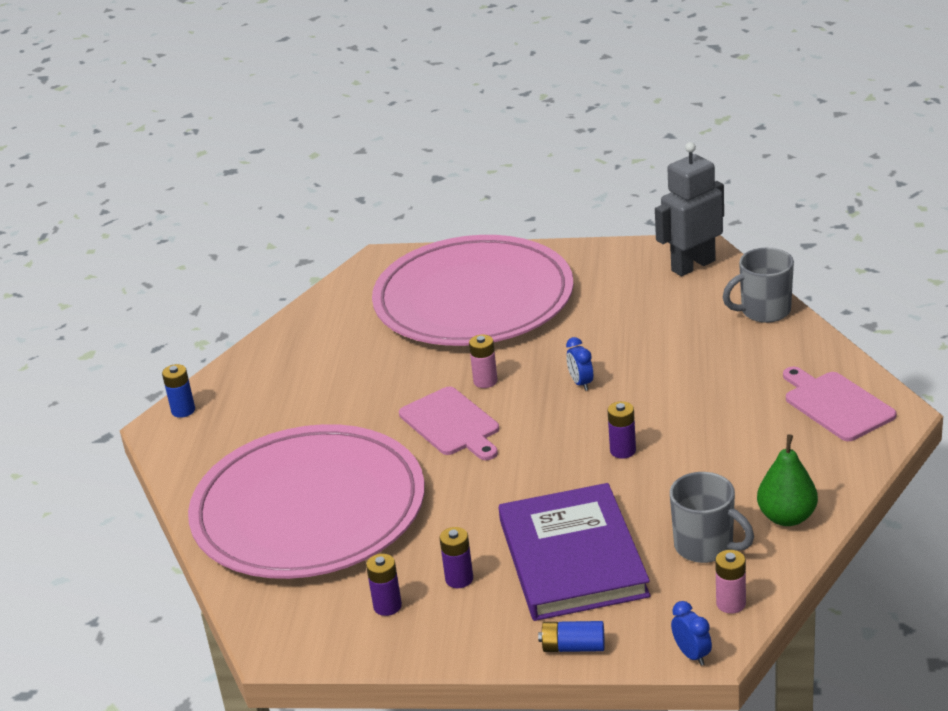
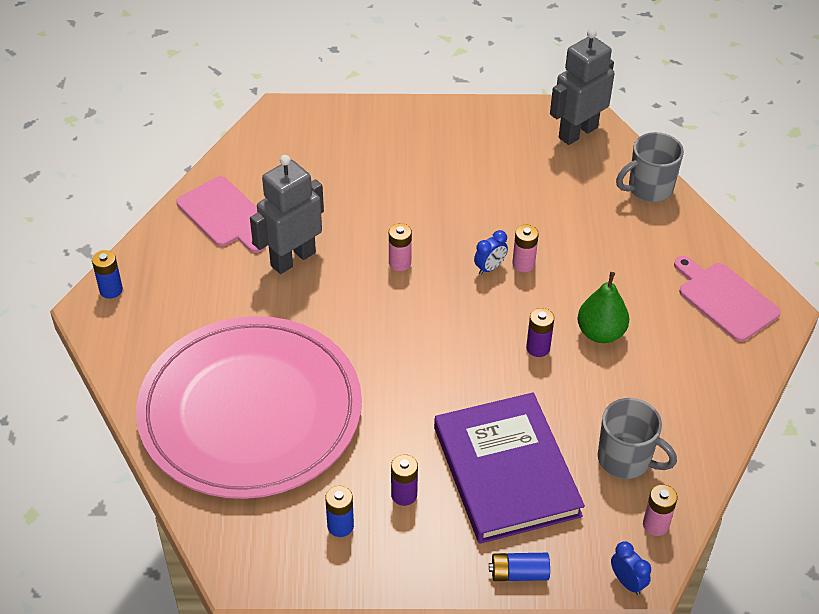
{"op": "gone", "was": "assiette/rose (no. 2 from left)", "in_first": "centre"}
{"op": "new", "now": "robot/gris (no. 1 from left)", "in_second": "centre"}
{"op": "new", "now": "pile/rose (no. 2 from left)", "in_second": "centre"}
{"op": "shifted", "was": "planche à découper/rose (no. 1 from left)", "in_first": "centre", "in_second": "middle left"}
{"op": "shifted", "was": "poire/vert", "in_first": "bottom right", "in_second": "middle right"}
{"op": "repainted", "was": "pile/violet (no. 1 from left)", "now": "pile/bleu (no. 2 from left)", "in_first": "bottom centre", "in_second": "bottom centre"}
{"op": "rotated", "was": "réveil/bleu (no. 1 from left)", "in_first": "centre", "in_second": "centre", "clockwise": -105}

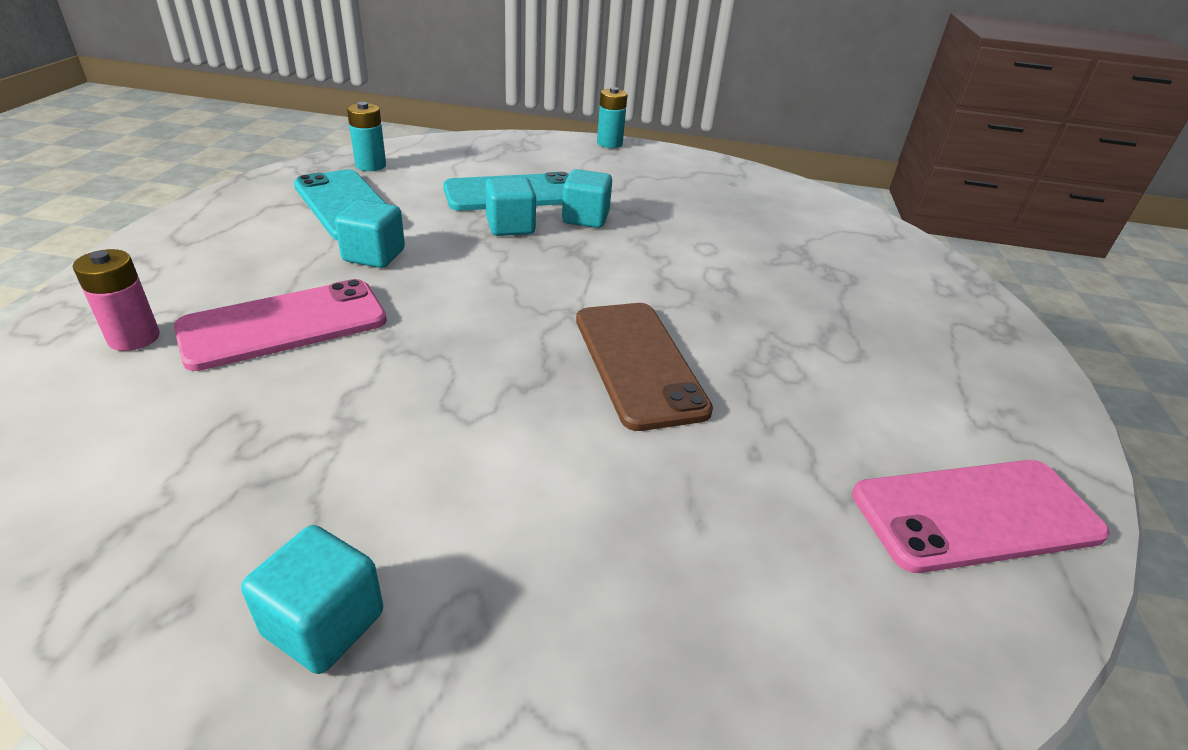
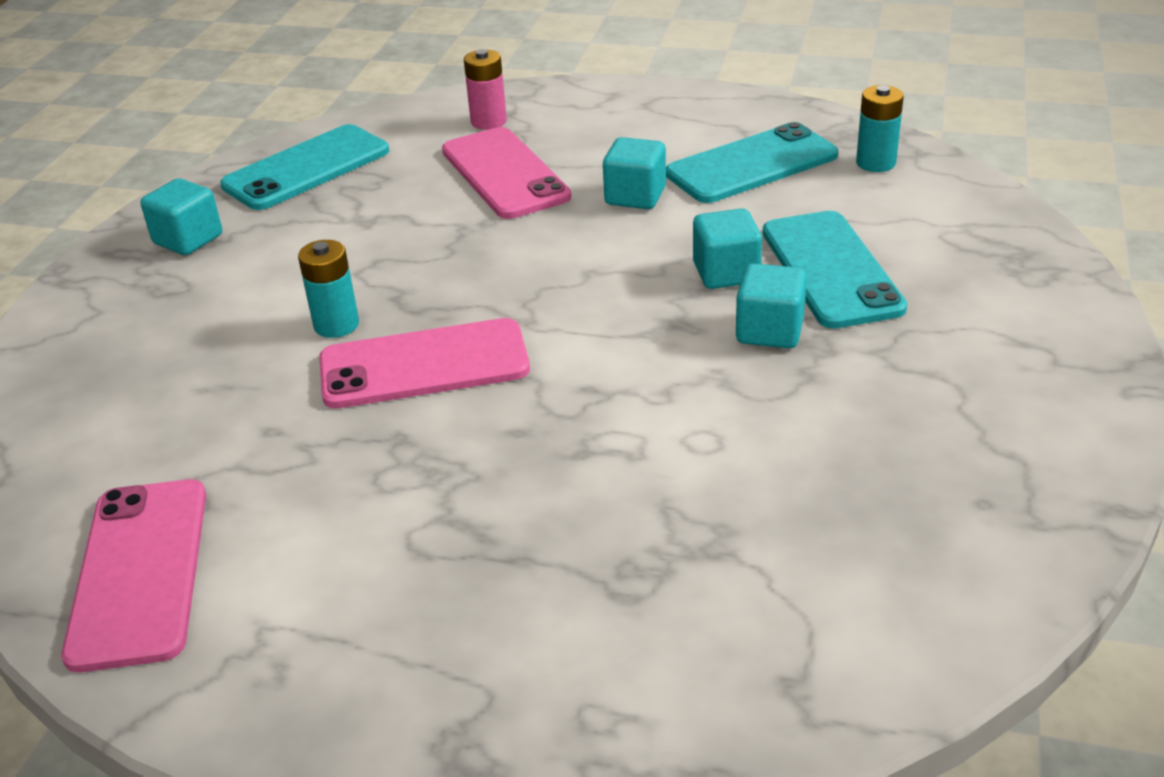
{"op": "new", "now": "téléphone/turquoise (no. 1 from left)", "in_second": "top left"}
{"op": "shifted", "was": "pile/turquoise (no. 2 from left in the first image)", "now": "pile/turquoise (no. 1 from left)", "in_first": "top centre", "in_second": "middle left"}
{"op": "repainted", "was": "téléphone/marron", "now": "téléphone/rose (no. 2 from left)", "in_first": "centre", "in_second": "centre"}

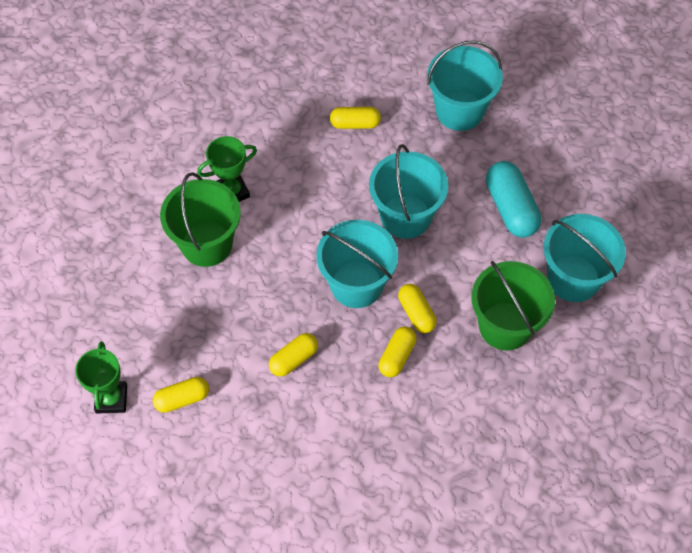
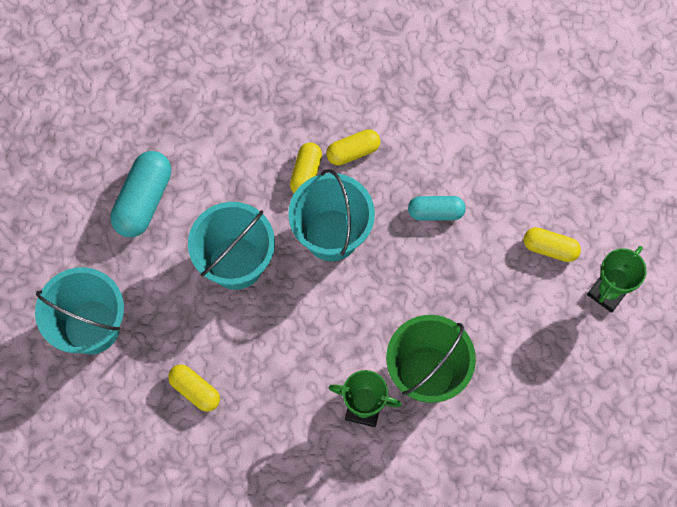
{"op": "gone", "was": "seau/vert (no. 2 from left)", "in_first": "middle right"}
{"op": "gone", "was": "seau/turquoise (no. 4 from left)", "in_first": "middle right"}
{"op": "repainted", "was": "gélule/jaune (no. 2 from left)", "now": "gélule/turquoise (no. 2 from left)", "in_first": "centre", "in_second": "centre"}

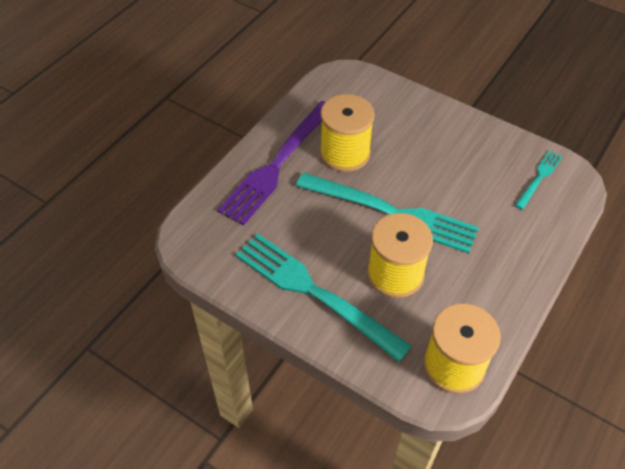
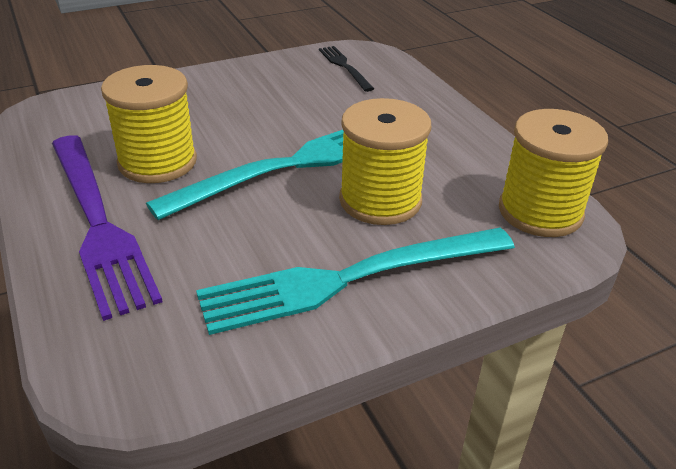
{"op": "repainted", "was": "fourchette/turquoise (no. 3 from left)", "now": "fourchette/noir", "in_first": "middle right", "in_second": "top centre"}

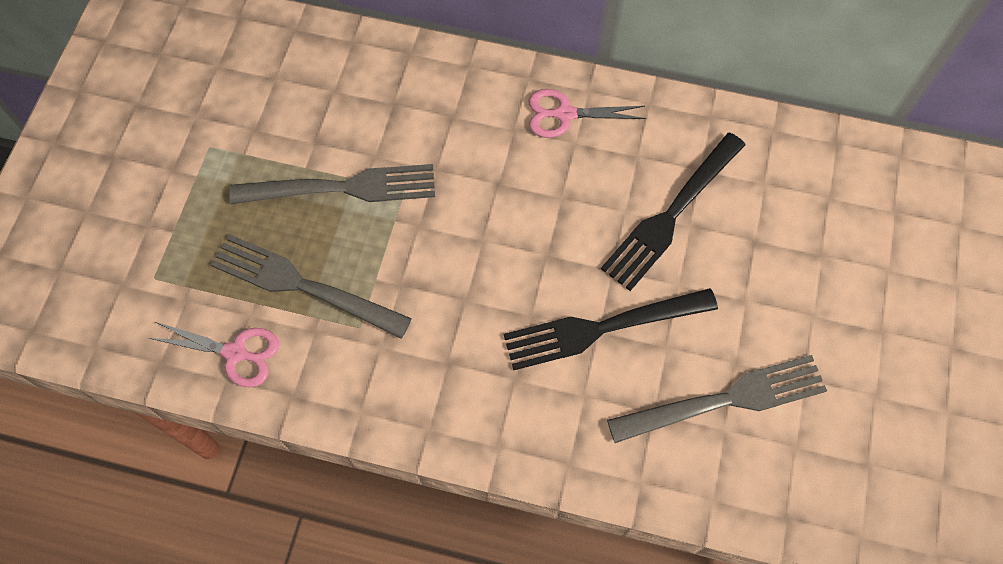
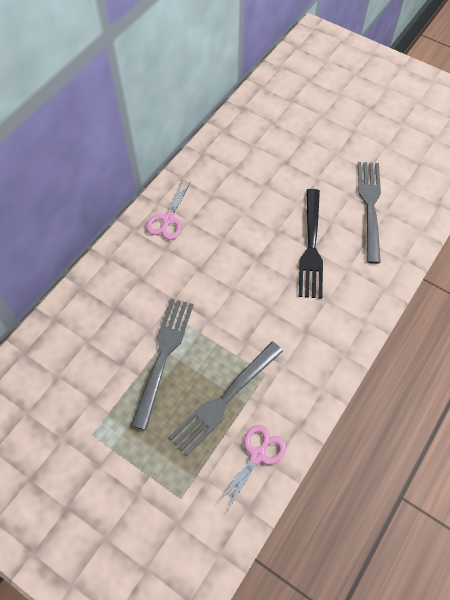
{"op": "gone", "was": "fourchette/noir (no. 2 from left)", "in_first": "middle right"}

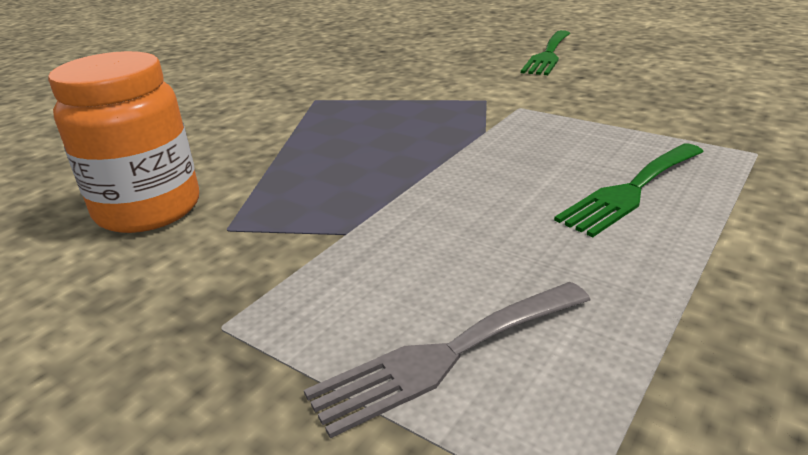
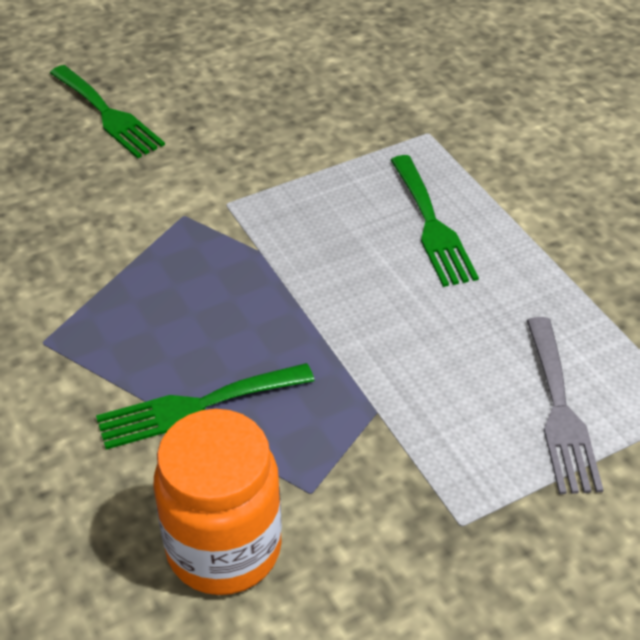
{"op": "new", "now": "fourchette/vert (no. 2 from left)", "in_second": "middle left"}

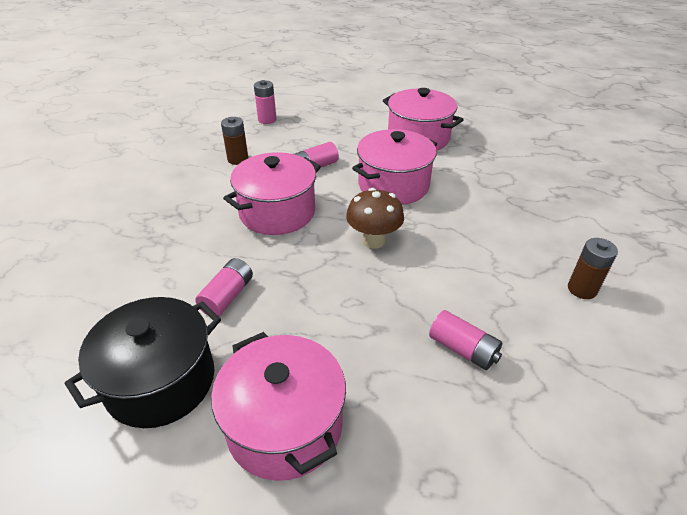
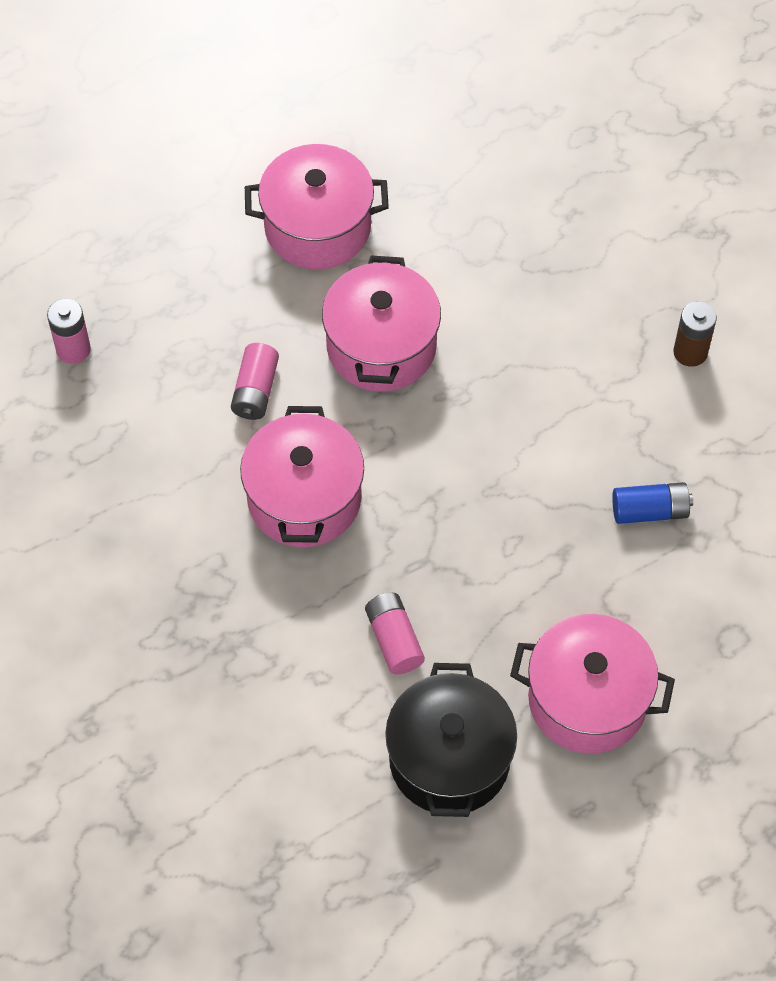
{"op": "gone", "was": "pile/marron (no. 1 from left)", "in_first": "top centre"}
{"op": "gone", "was": "champignon/marron", "in_first": "centre"}
{"op": "repainted", "was": "pile/rose (no. 4 from left)", "now": "pile/bleu", "in_first": "middle right", "in_second": "middle right"}

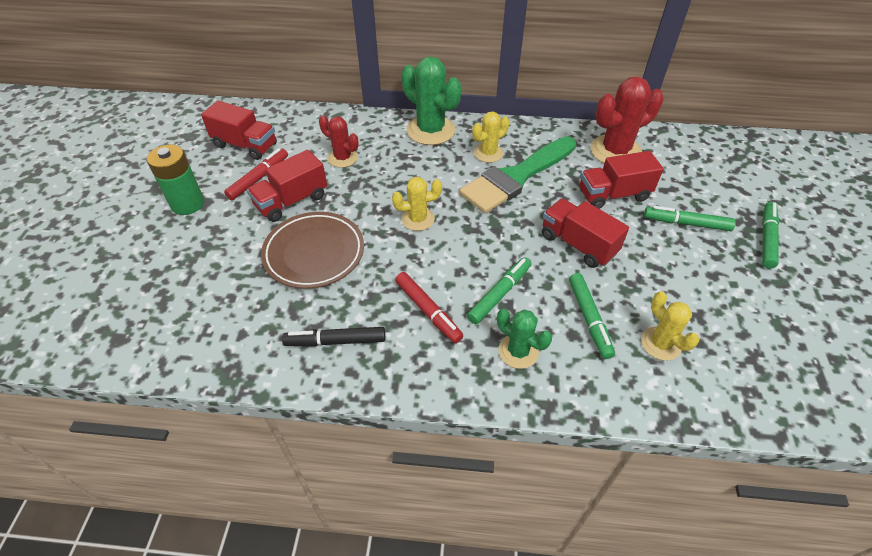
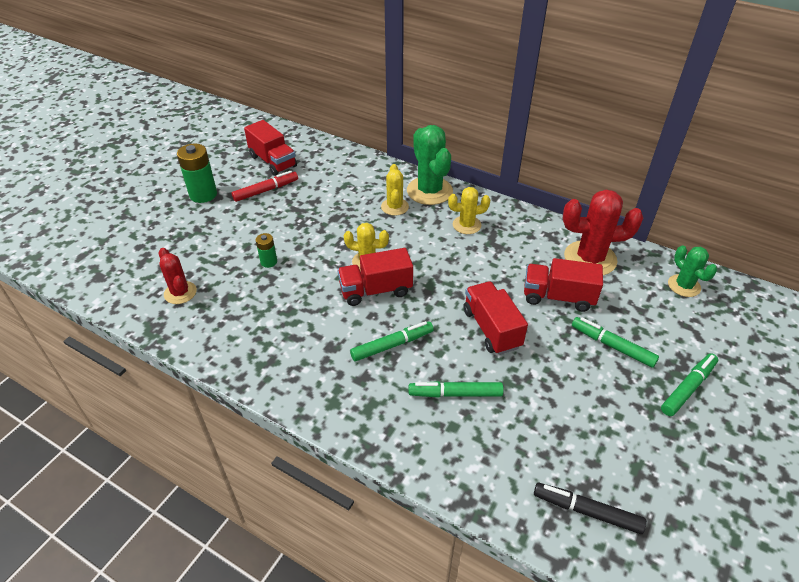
{"op": "gone", "was": "feutre/rouge (no. 2 from left)", "in_first": "centre"}
{"op": "gone", "was": "pinceau/vert", "in_first": "top centre"}
{"op": "shifted", "was": "camion/rouge (no. 2 from left)", "in_first": "middle left", "in_second": "centre"}
{"op": "shifted", "was": "feutre/noir", "in_first": "centre", "in_second": "bottom right"}
{"op": "shifted", "was": "cactus/rouge (no. 1 from left)", "in_first": "top centre", "in_second": "middle left"}
{"op": "shifted", "was": "cactus/vert (no. 2 from left)", "in_first": "centre", "in_second": "middle right"}
{"op": "shifted", "was": "cactus/jaune (no. 3 from left in the first image)", "now": "cactus/jaune (no. 2 from left)", "in_first": "middle right", "in_second": "top centre"}
{"op": "swapped", "was": "assiette/marron", "now": "pile/vert (no. 2 from left)", "in_first": "centre", "in_second": "middle left"}
{"op": "rotated", "was": "feutre/vert (no. 2 from left)", "in_first": "middle right", "in_second": "bottom centre", "clockwise": 75}

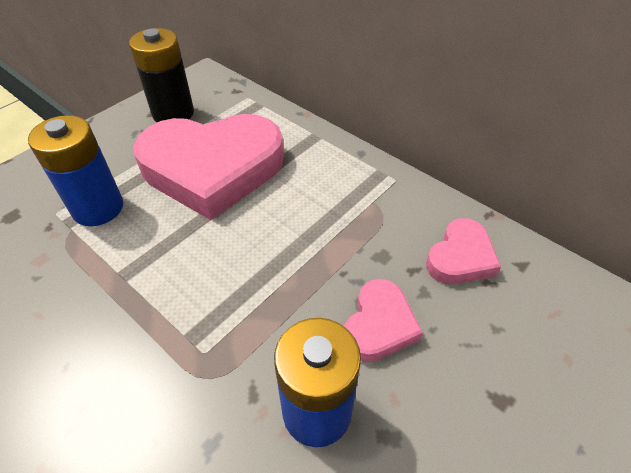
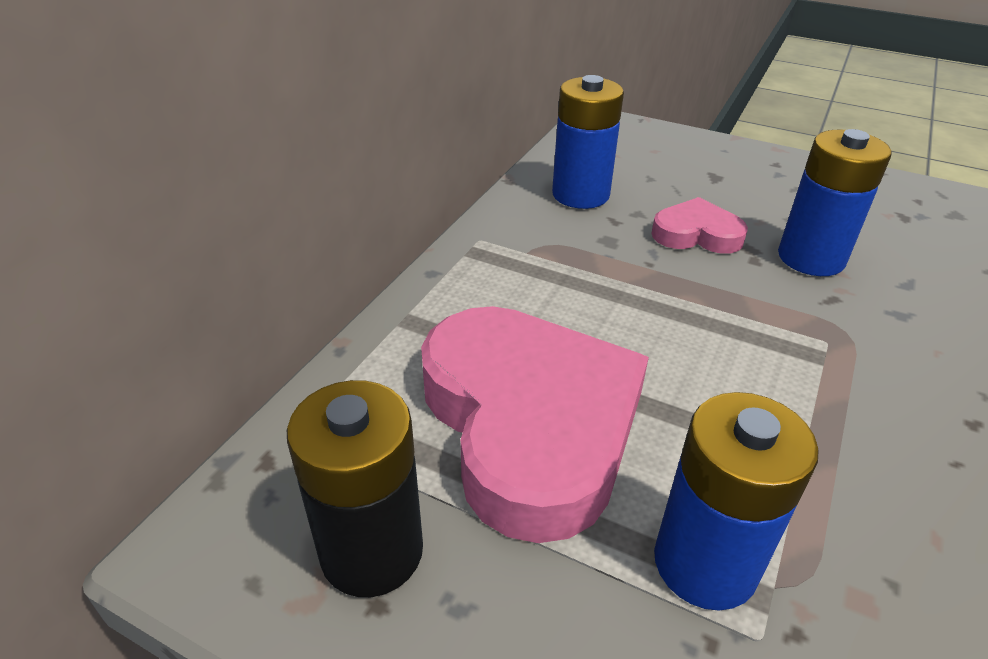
{"op": "swapped", "was": "cœur/rose (no. 3 from left)", "now": "pile/bleu (no. 1 from left)", "in_first": "middle right", "in_second": "top centre"}

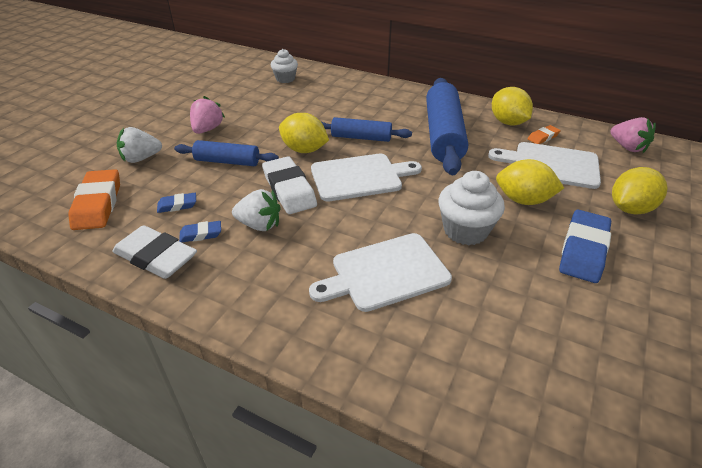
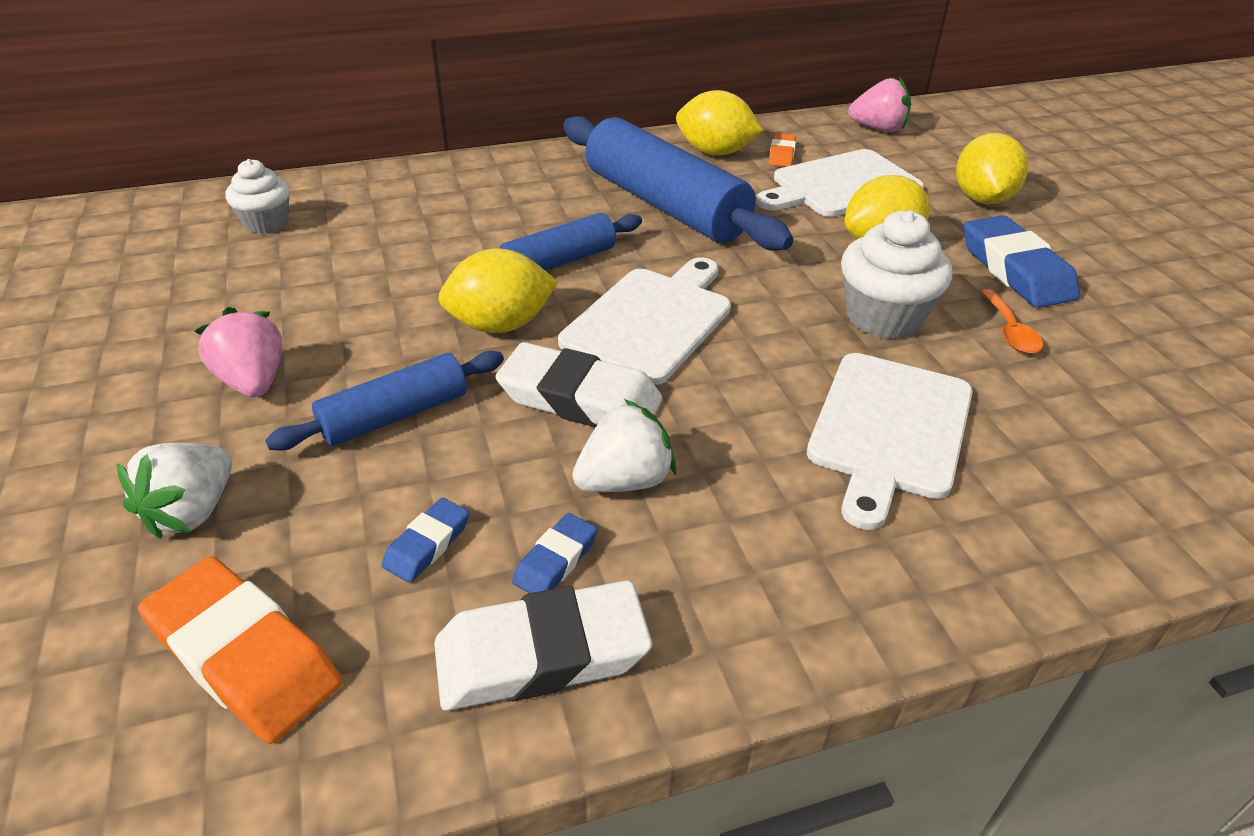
{"op": "new", "now": "cuillère/orange", "in_second": "middle right"}

